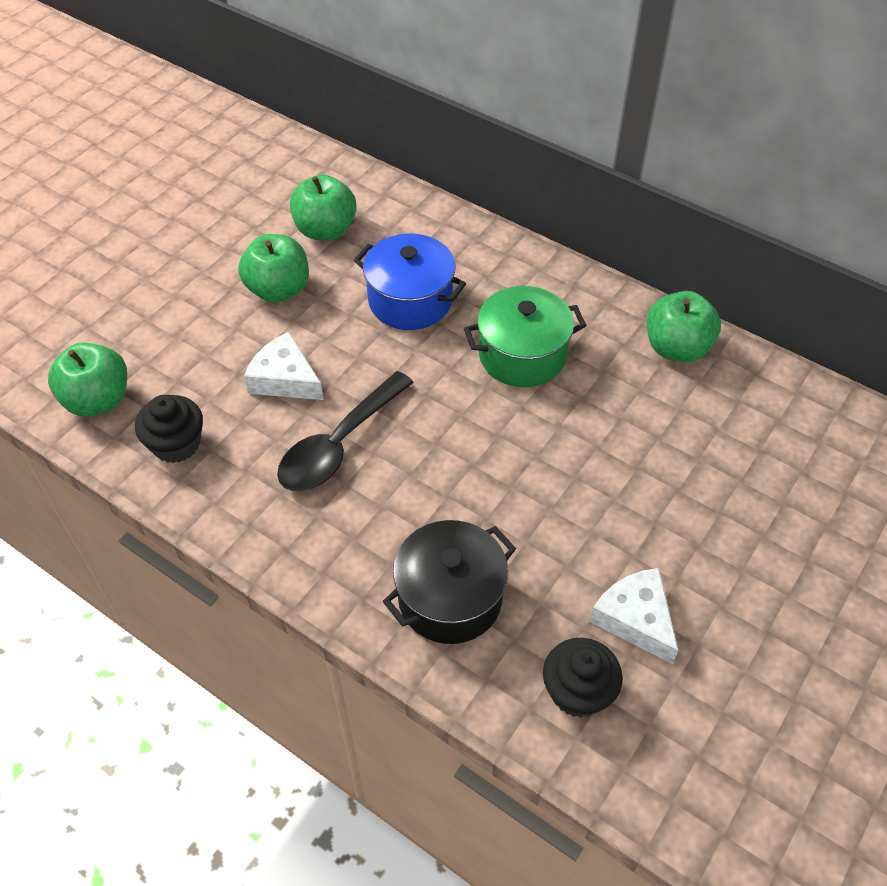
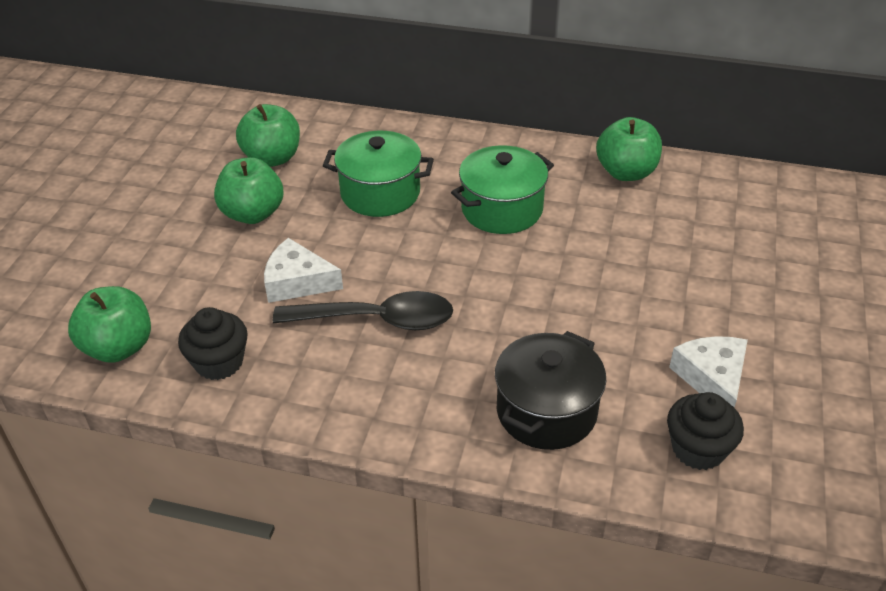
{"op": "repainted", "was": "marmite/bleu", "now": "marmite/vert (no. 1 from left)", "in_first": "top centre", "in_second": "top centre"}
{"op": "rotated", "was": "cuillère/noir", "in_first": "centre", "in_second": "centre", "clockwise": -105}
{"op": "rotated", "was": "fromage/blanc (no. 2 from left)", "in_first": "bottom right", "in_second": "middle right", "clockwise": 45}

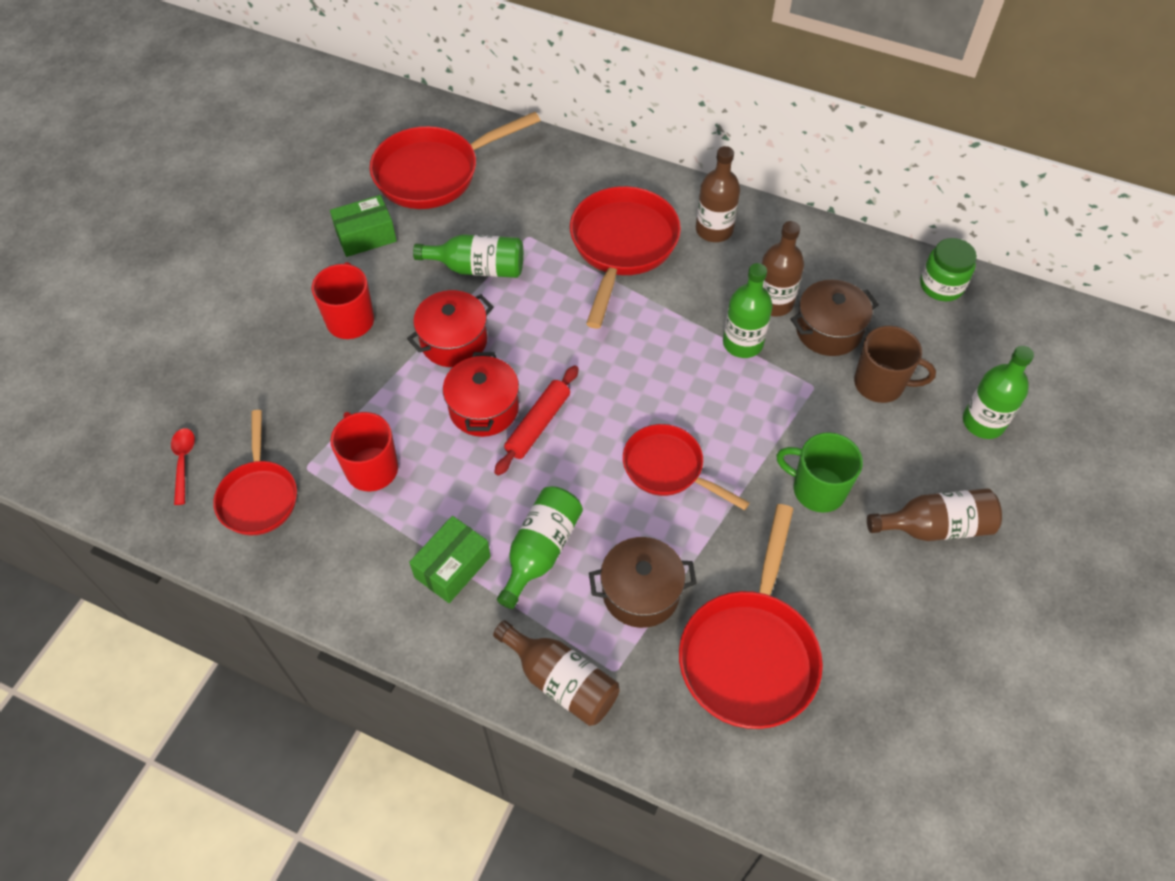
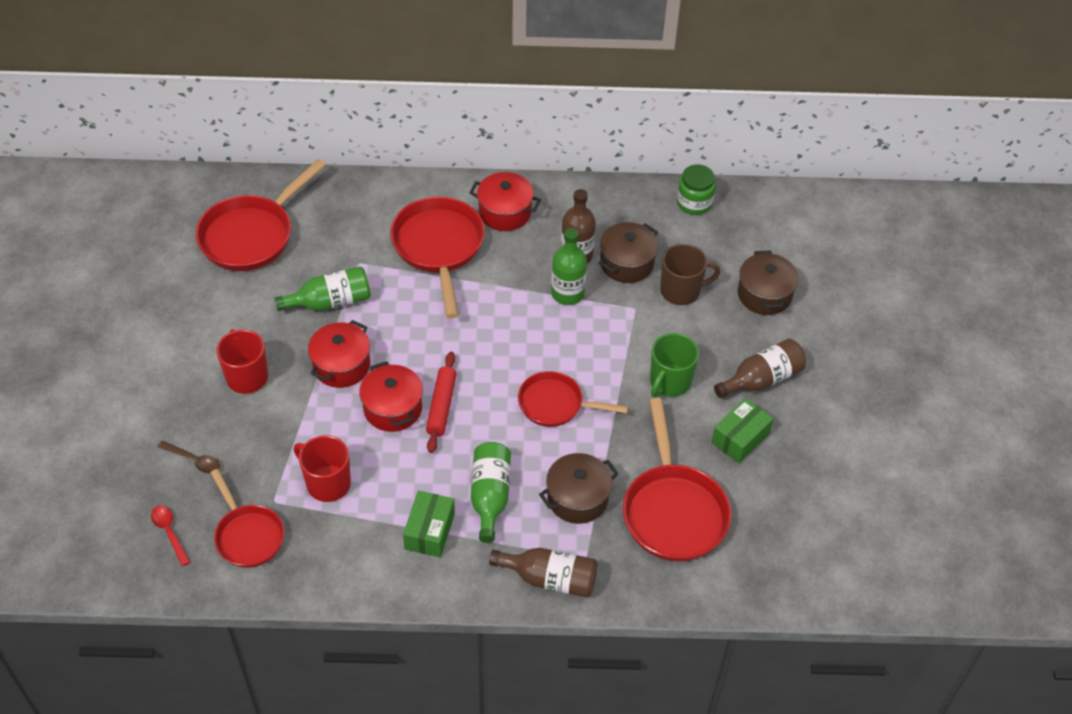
{"op": "new", "now": "cuillère/marron", "in_second": "middle left"}
{"op": "shifted", "was": "boîte/vert (no. 1 from left in the first image)", "now": "boîte/vert (no. 2 from left)", "in_first": "top left", "in_second": "middle right"}
{"op": "swapped", "was": "bouteille/marron (no. 2 from left)", "now": "marmite/rouge (no. 3 from left)", "in_first": "top centre", "in_second": "top centre"}
{"op": "swapped", "was": "bouteille/vert (no. 4 from left)", "now": "marmite/marron (no. 3 from left)", "in_first": "middle right", "in_second": "middle right"}
{"op": "rotated", "was": "tasse/vert", "in_first": "middle right", "in_second": "centre", "clockwise": -60}

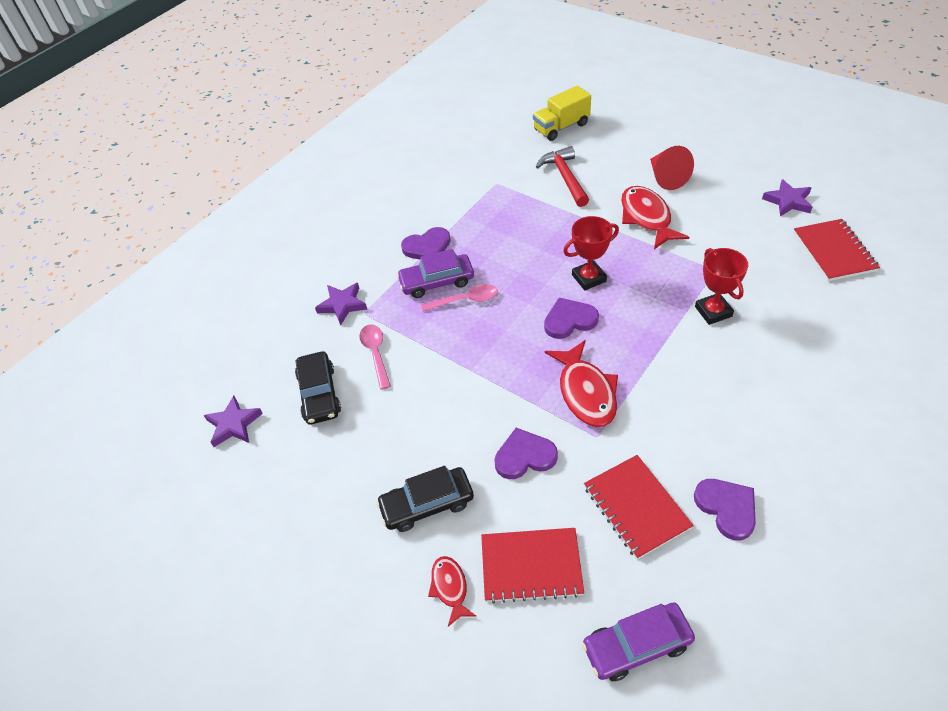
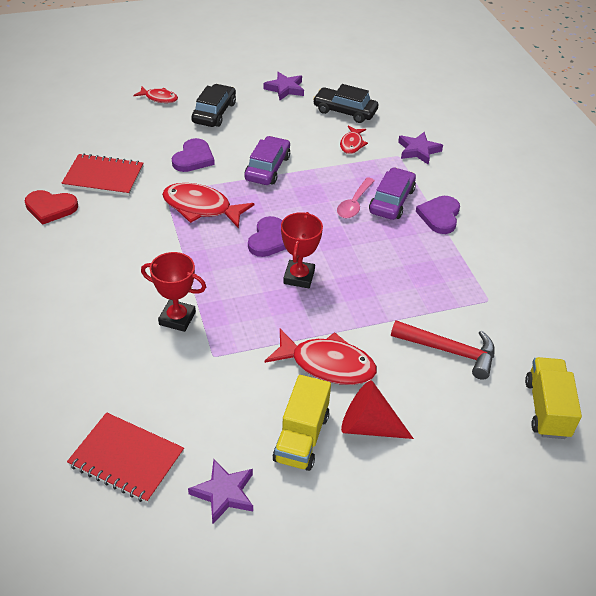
{"op": "gone", "was": "carnet/rouge (no. 1 from left)", "in_first": "bottom centre"}
{"op": "new", "now": "camion/jaune (no. 1 from left)", "in_second": "bottom centre"}
{"op": "shifted", "was": "étoile/violet (no. 1 from left in the first image)", "now": "étoile/violet (no. 2 from left)", "in_first": "middle left", "in_second": "top centre"}
{"op": "shifted", "was": "voiture/violet (no. 2 from left in the first image)", "now": "voiture/violet (no. 1 from left)", "in_first": "bottom right", "in_second": "top centre"}
{"op": "swapped", "was": "cuillère/rose (no. 1 from left)", "now": "poisson/rouge (no. 4 from left)", "in_first": "centre", "in_second": "top centre"}
{"op": "repainted", "was": "cœur/violet (no. 4 from left)", "now": "cœur/rouge", "in_first": "bottom right", "in_second": "middle left"}

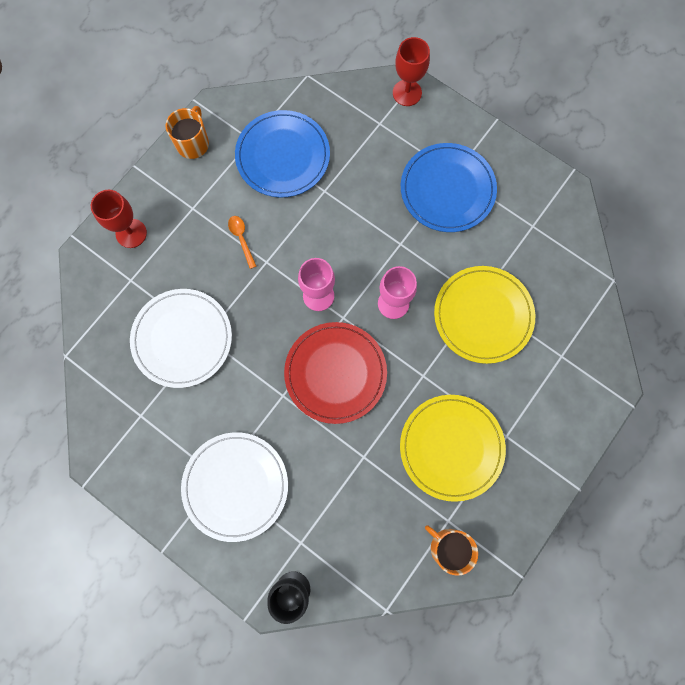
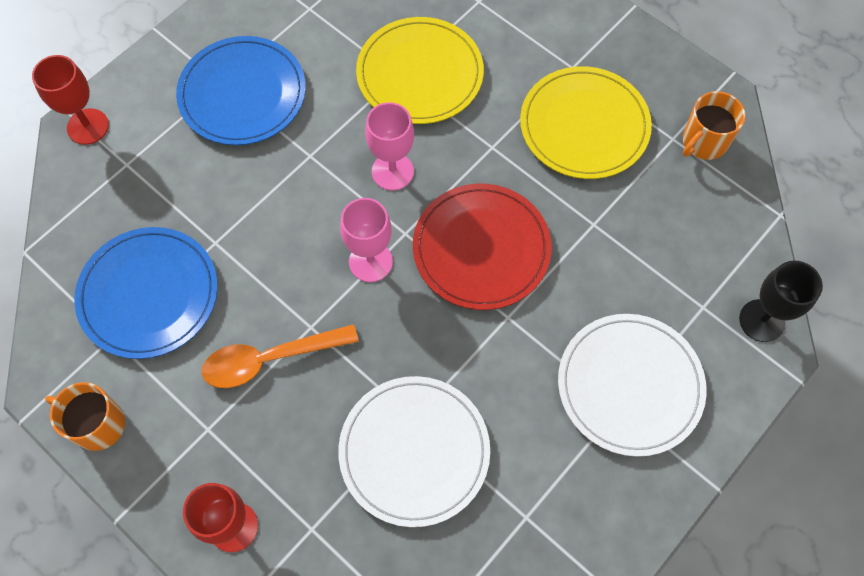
{"op": "scaled", "was": "cuillère/orange", "in_first": "centre", "in_second": "middle left", "ratio": 1.83}

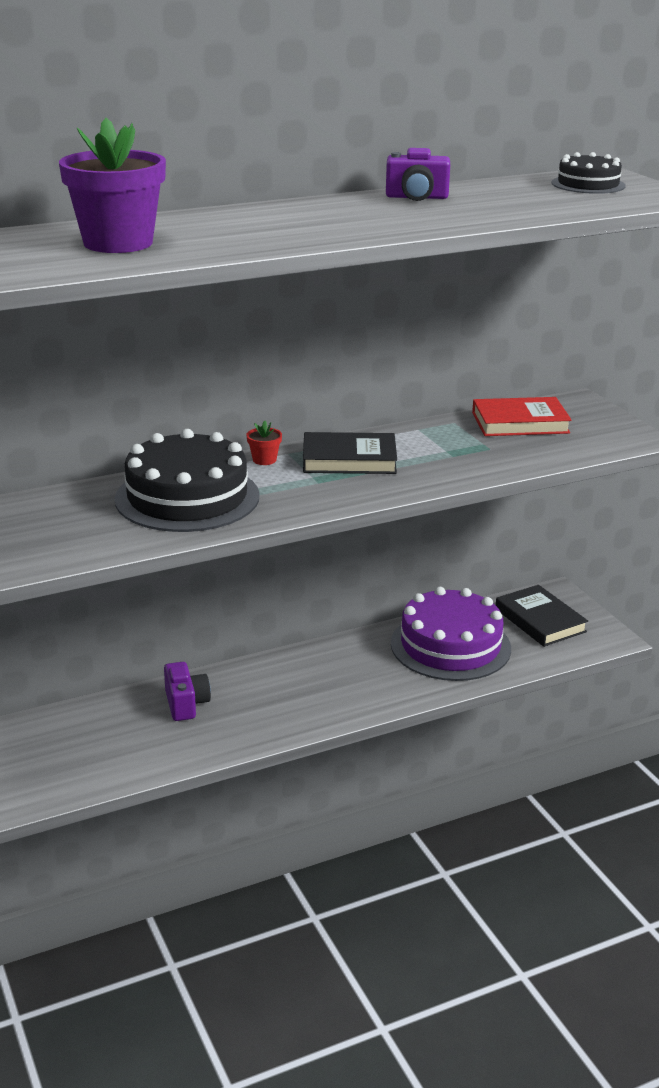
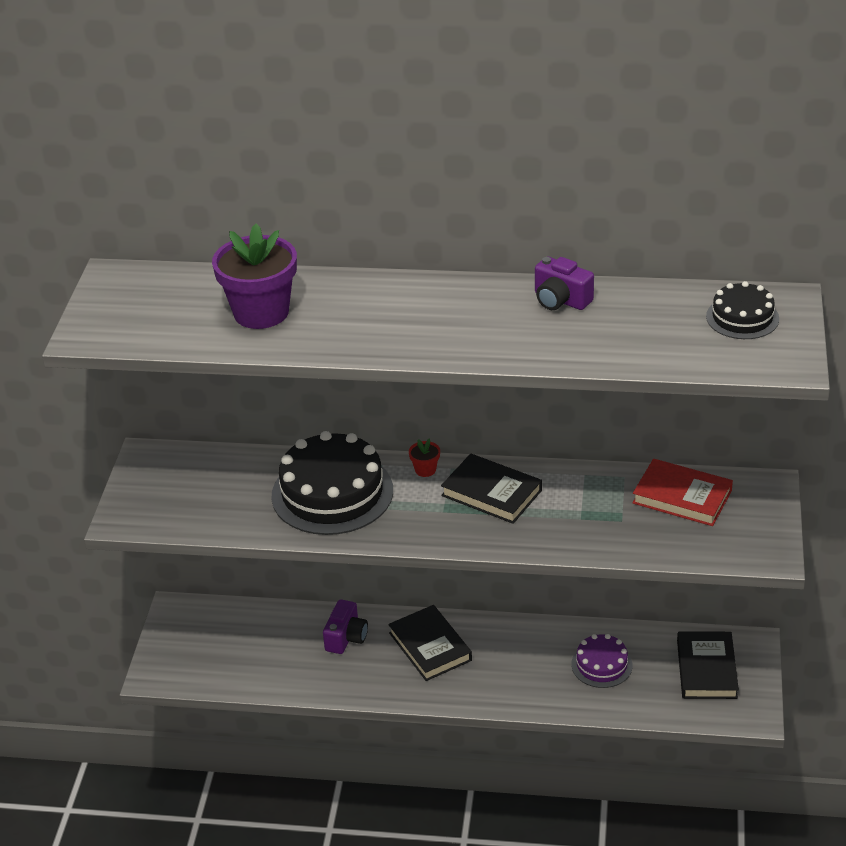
{"op": "new", "now": "livre/noir (no. 1 from left)", "in_second": "bottom centre"}
{"op": "scaled", "was": "gâteau/violet", "in_first": "middle right", "in_second": "bottom right", "ratio": 0.53}

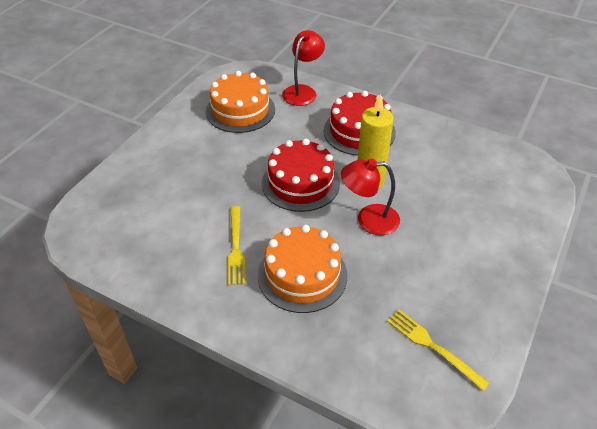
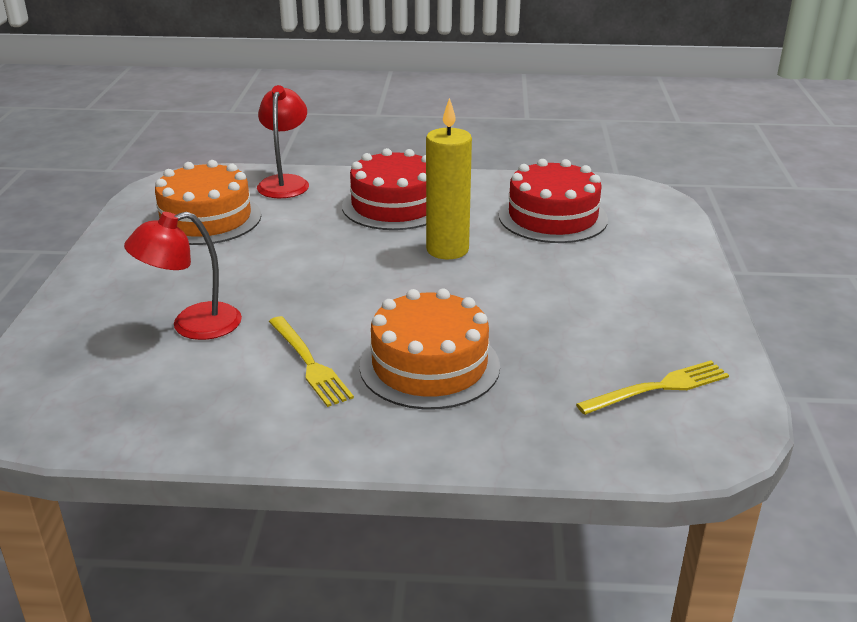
{"op": "shifted", "was": "gâteau/rouge (no. 1 from left in the first image)", "now": "gâteau/rouge (no. 2 from left)", "in_first": "centre", "in_second": "top centre"}
{"op": "shifted", "was": "lampe/rouge (no. 2 from left in the first image)", "now": "lampe/rouge (no. 1 from left)", "in_first": "centre", "in_second": "middle left"}
{"op": "rotated", "was": "fourchette/jaune (no. 2 from left)", "in_first": "bottom right", "in_second": "middle right", "clockwise": 135}

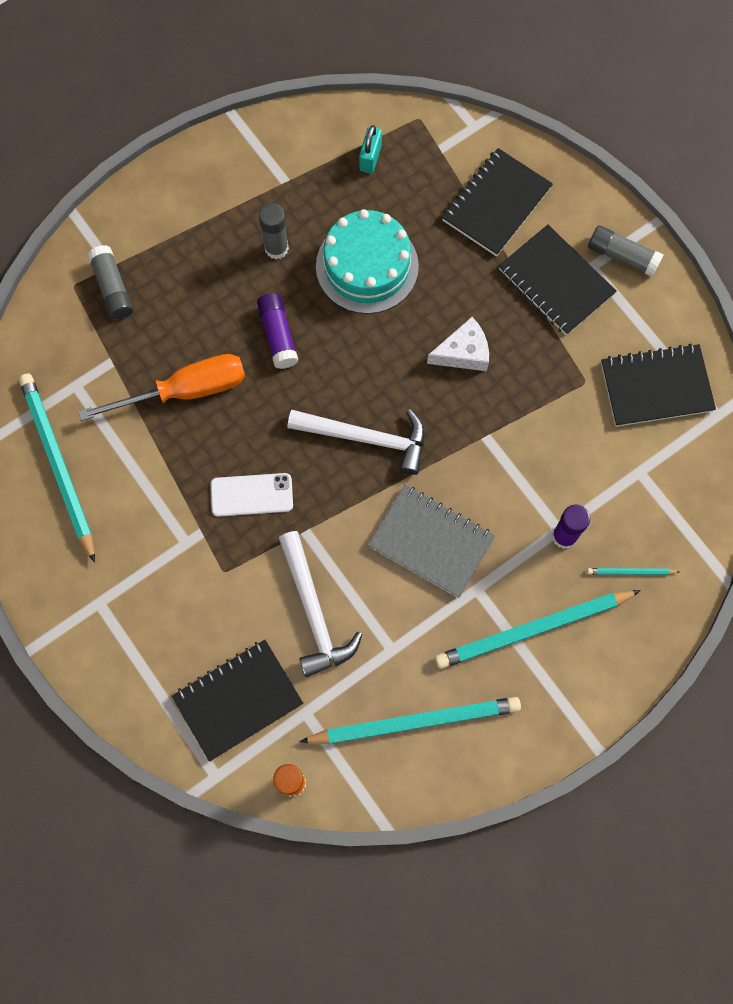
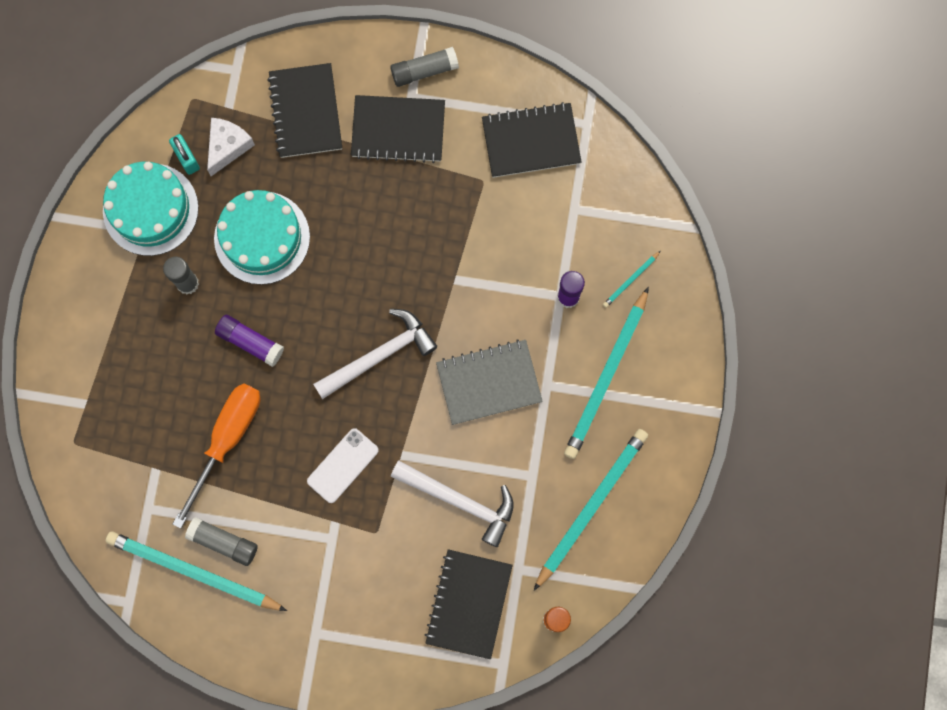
{"op": "new", "now": "gâteau/turquoise (no. 1 from left)", "in_second": "top left"}
{"op": "shifted", "was": "bâton de colle/gris (no. 1 from left in the first image)", "now": "bâton de colle/gris (no. 2 from left)", "in_first": "top left", "in_second": "bottom left"}
{"op": "shifted", "was": "fromage/blanc", "in_first": "centre", "in_second": "top left"}
{"op": "rotated", "was": "carnet/noir (no. 4 from left)", "in_first": "middle right", "in_second": "top centre", "clockwise": 45}

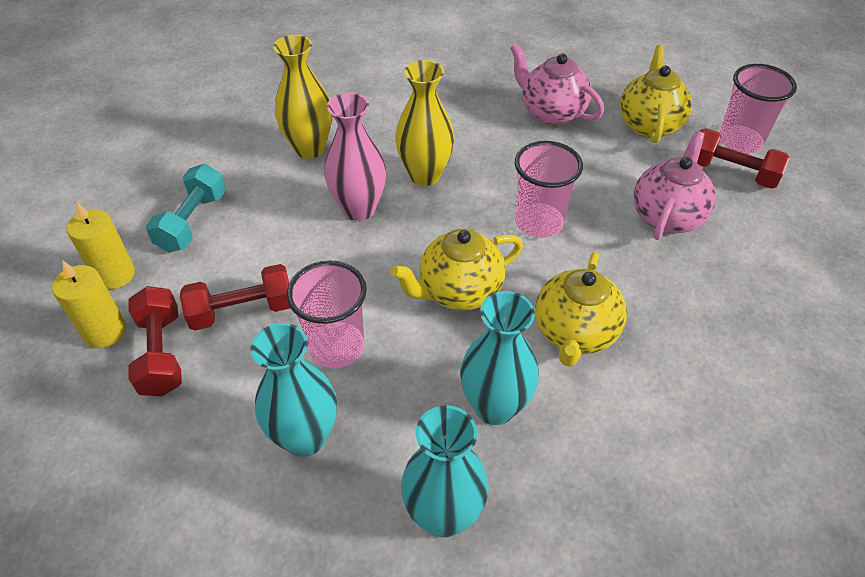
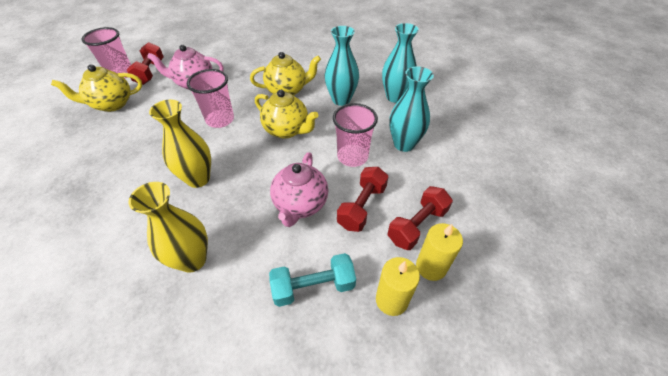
{"op": "gone", "was": "vase/rose", "in_first": "top centre"}
{"op": "shifted", "was": "théière/rose (no. 1 from left in the first image)", "now": "théière/rose (no. 2 from left)", "in_first": "top centre", "in_second": "centre"}
{"op": "rotated", "was": "haltère/rouge (no. 2 from left)", "in_first": "middle left", "in_second": "centre", "clockwise": 75}

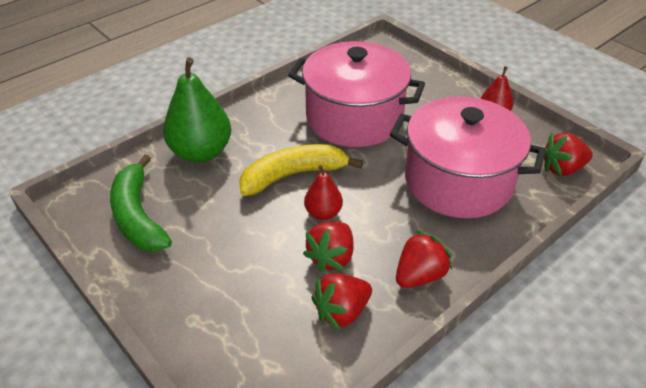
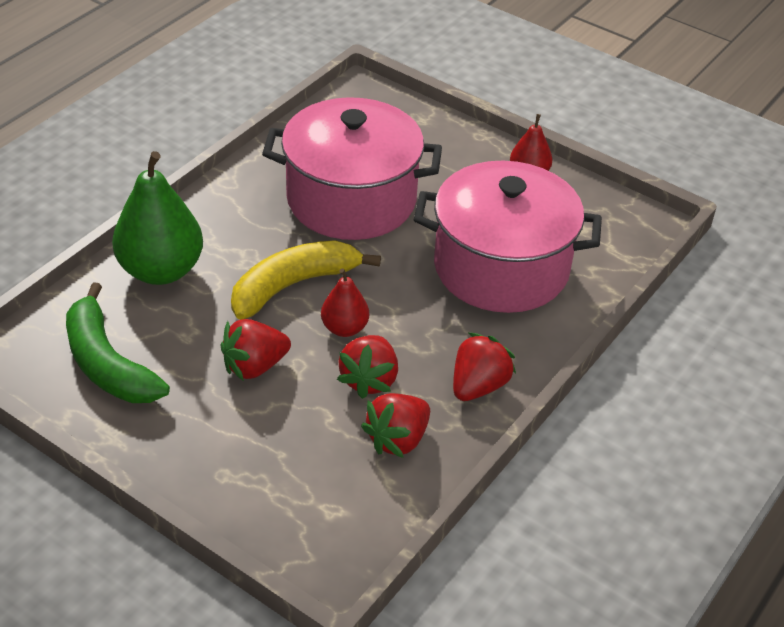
{"op": "shifted", "was": "fraise/rouge (no. 4 from left in the first image)", "now": "fraise/rouge (no. 1 from left)", "in_first": "middle right", "in_second": "middle left"}

